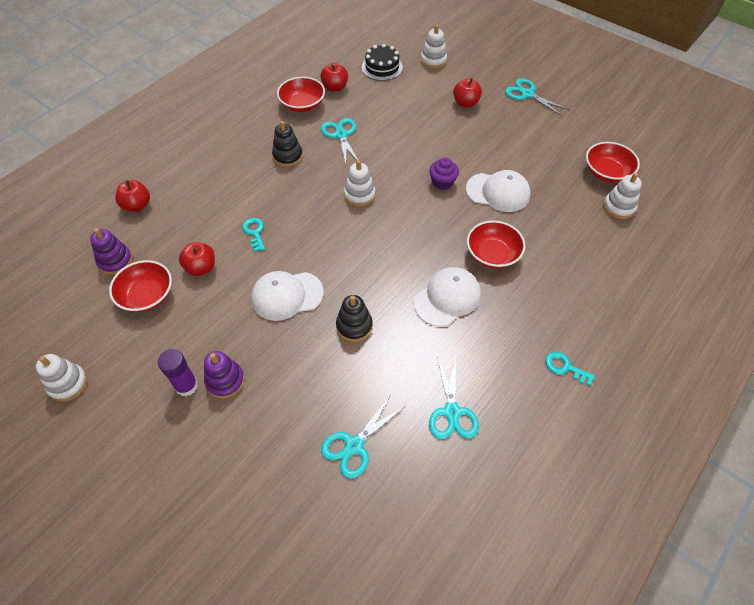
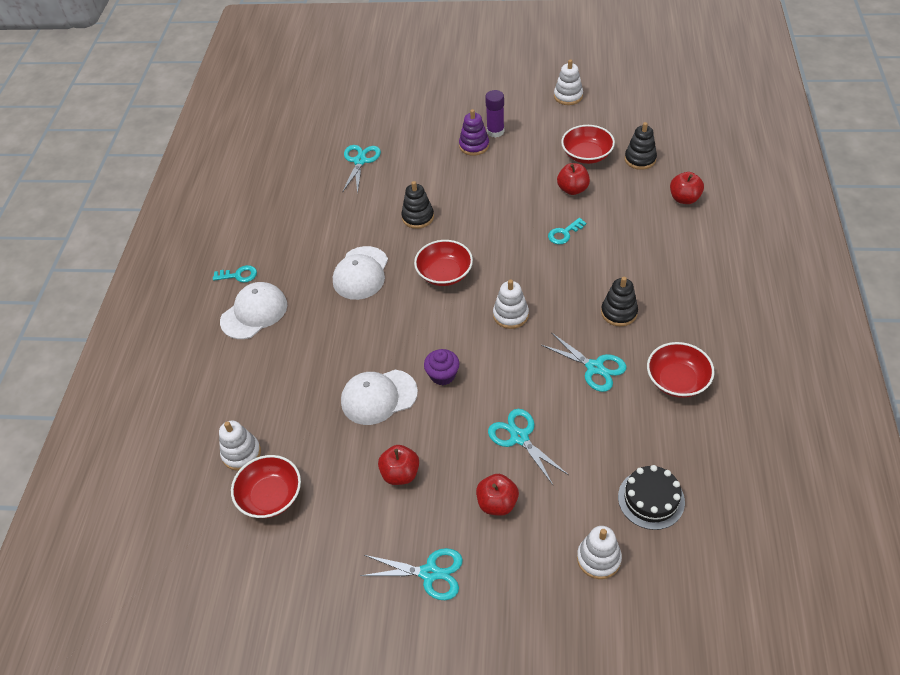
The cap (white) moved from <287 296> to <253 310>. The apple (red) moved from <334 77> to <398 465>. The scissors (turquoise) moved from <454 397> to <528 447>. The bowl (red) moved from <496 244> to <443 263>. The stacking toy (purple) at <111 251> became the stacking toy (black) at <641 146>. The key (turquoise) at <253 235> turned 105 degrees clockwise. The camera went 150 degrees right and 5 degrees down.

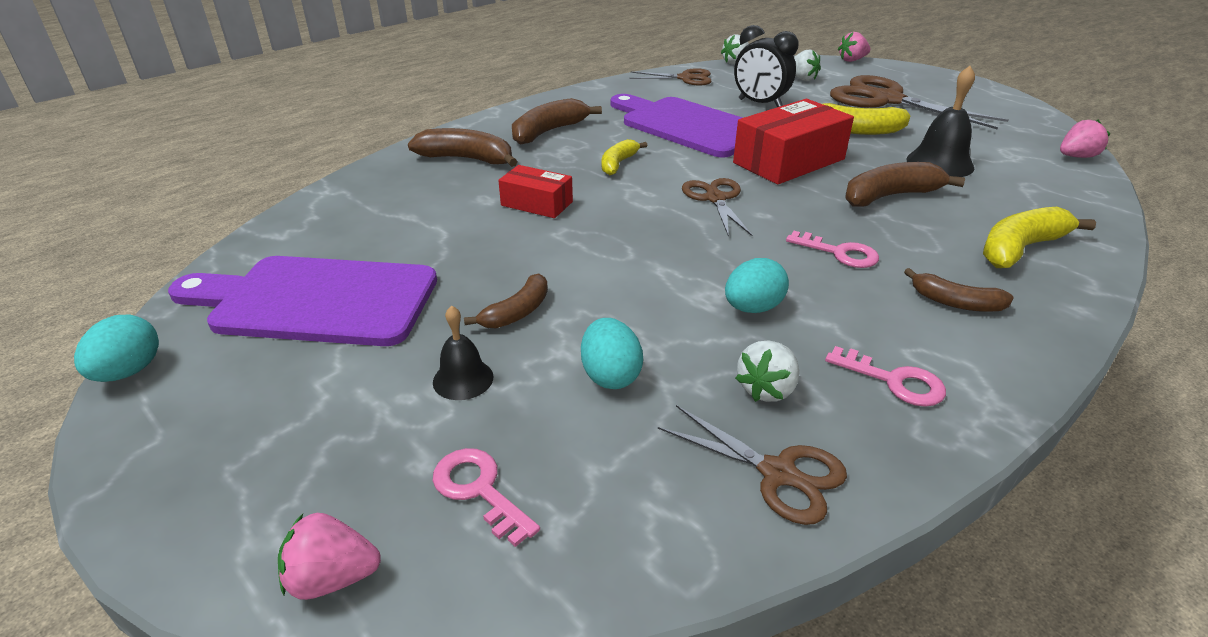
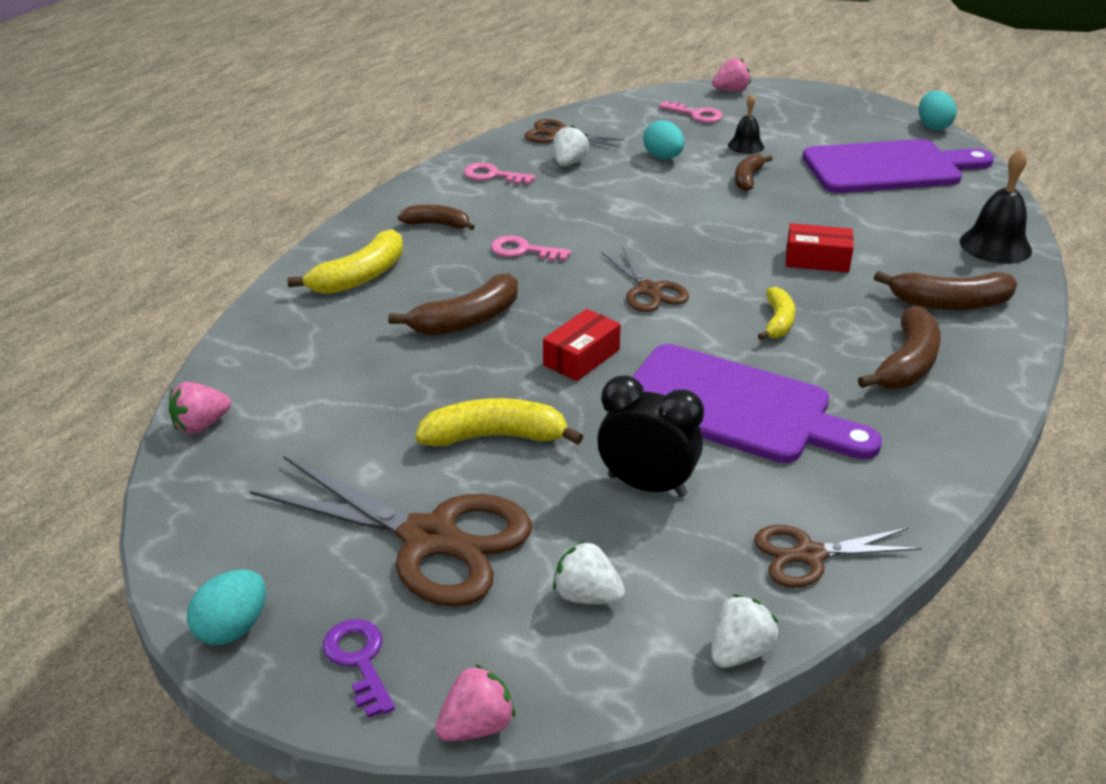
The key (purple) at <359 668> appeared. The egg (turquoise) moved from <757 285> to <226 607>. The bell (black) moved from <940 121> to <996 206>. The box (red) at <793 141> changed to 0.57 times the size. The camera went 165 degrees right and 0 degrees up.

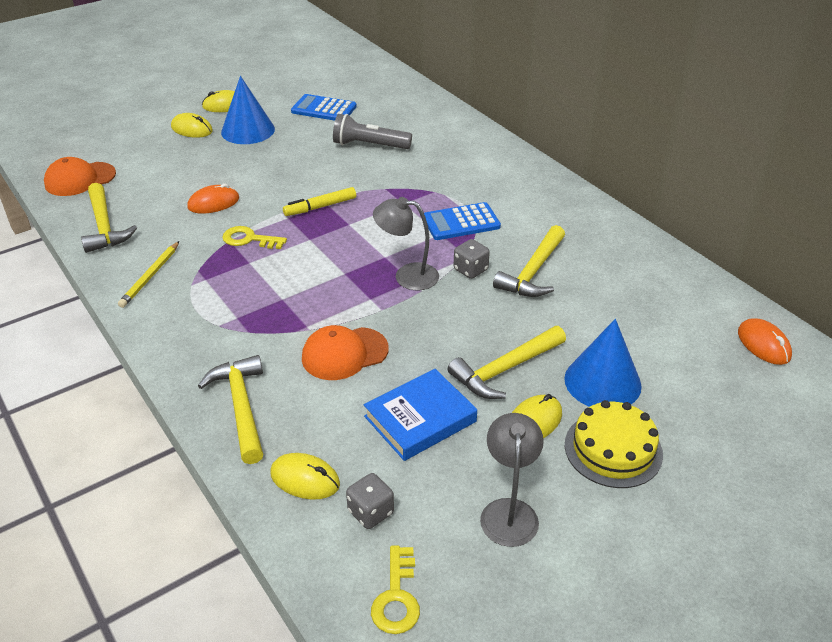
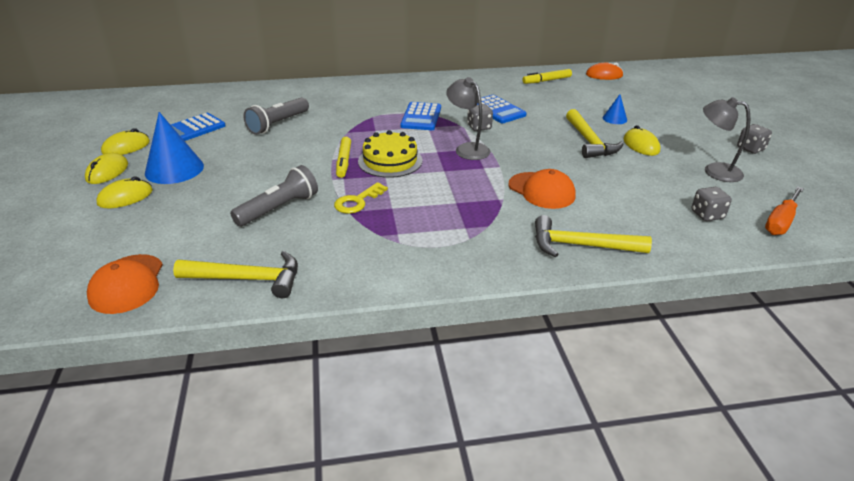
The pencil (yellow) at <148 274> disappeared. The book (blue) at <420 415> disappeared. The marker (yellow) at <547 76> appeared. The dice (grey) at <754 139> appeared. The mouse (yellow) moved from <305 476> to <125 141>. The cake (yellow) moved from <614 444> to <390 154>. The mouse (orange) at <213 198> was replaced by the flashlight (grey) at <274 195>. The key (yellow) at <395 589> was replaced by the screwdriver (orange) at <784 210>. The hammer (yellow) at <529 261> was replaced by the calculator (blue) at <501 109>. The cap (orange) at <345 352> turned 45 degrees counterclockwise. The lamp (grey) at <406 243> turned 105 degrees clockwise. The cone (blue) at <603 363> changed to 0.50 times the size. The camera went 65 degrees left and 5 degrees down.

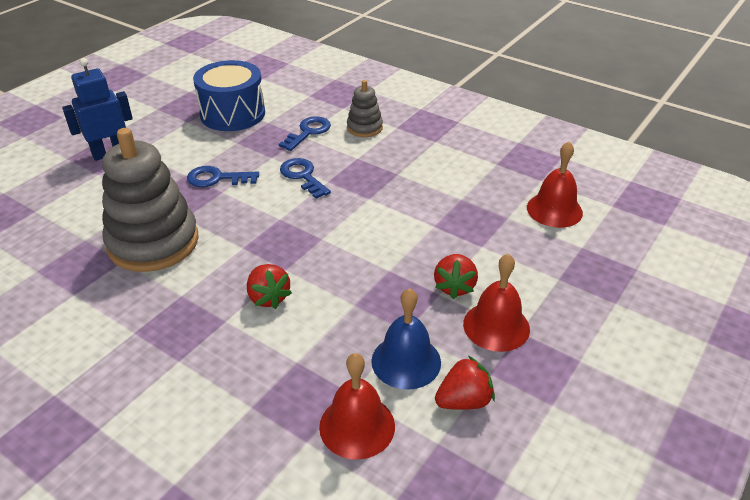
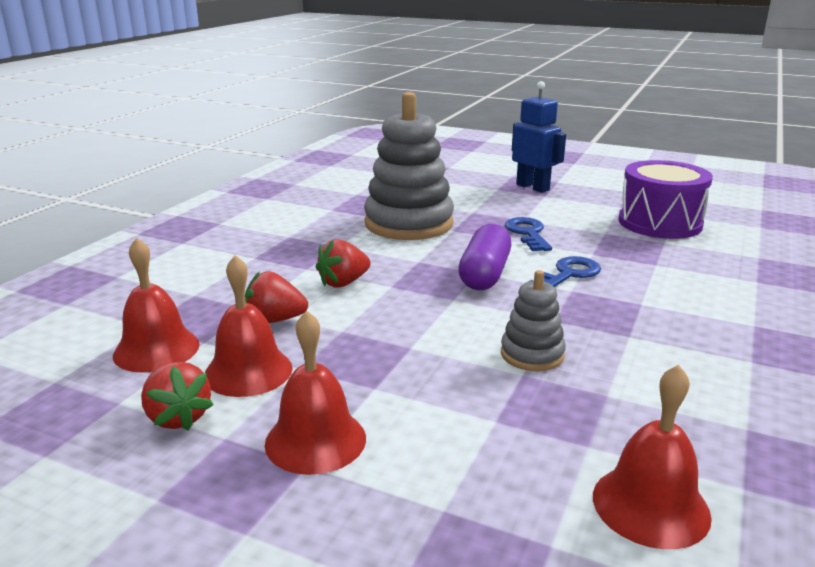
The key (blue) at <305 133> disappeared. The capsule (purple) at <484 257> appeared. The stacking toy (grey) moved from <365 108> to <533 320>. The strawberry (red) moved from <456 276> to <276 297>. The drum (blue) at <229 95> became the drum (purple) at <665 199>. The bell (blue) at <406 339> became the bell (red) at <249 326>. The camera went 80 degrees right and 15 degrees down.

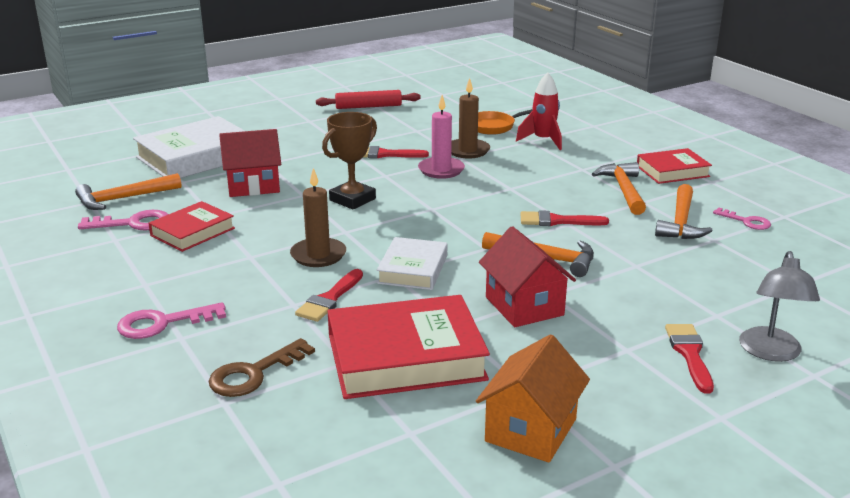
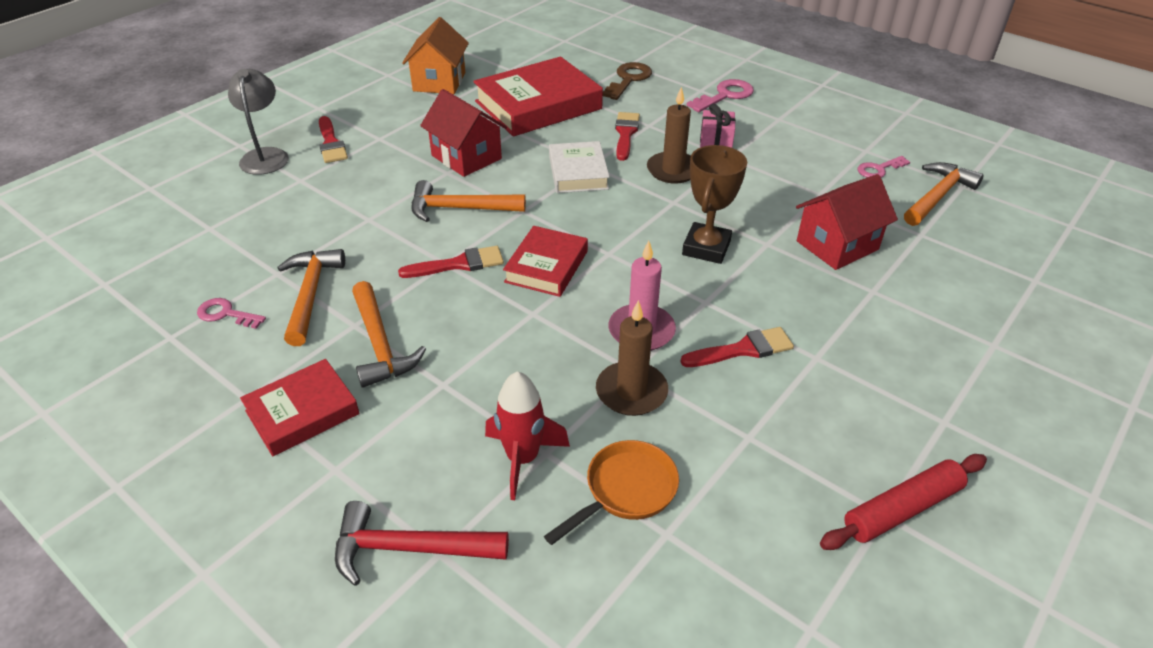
The book (white) at <189 147> disappeared. The hammer (red) at <422 543> appeared. The gift (pink) at <718 126> appeared. The book (red) moved from <192 226> to <545 261>. The key (pink) at <123 220> changed to 0.65 times the size. The camera went 160 degrees right and 15 degrees up.

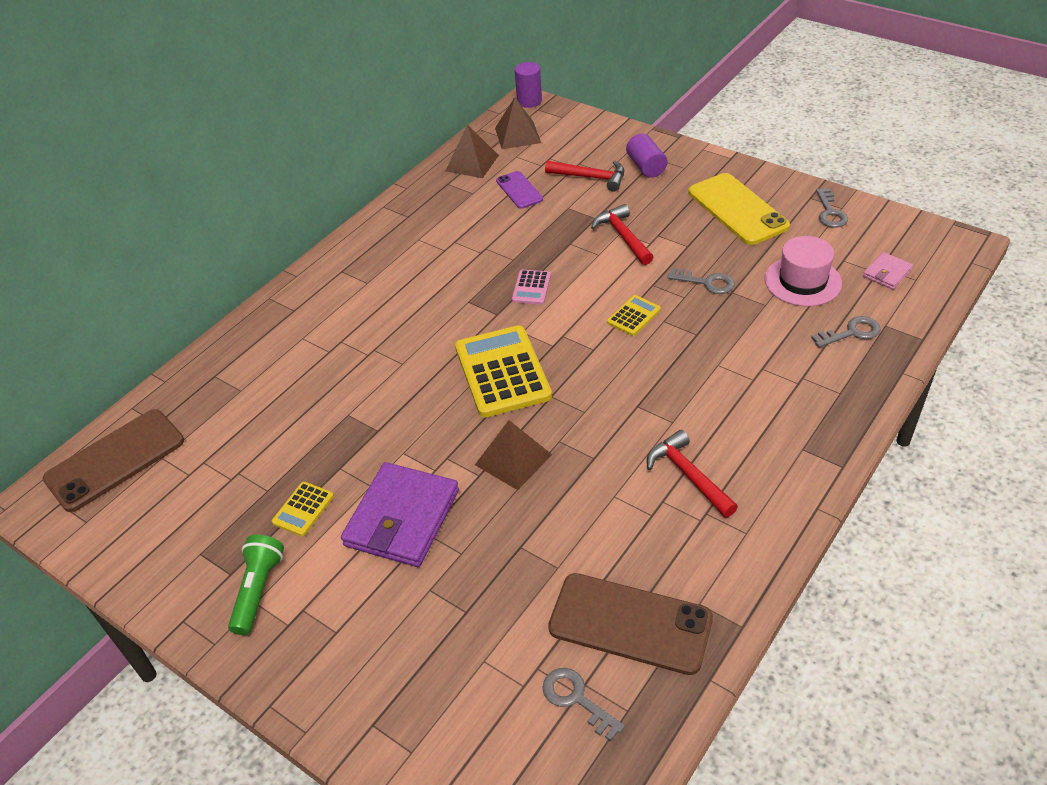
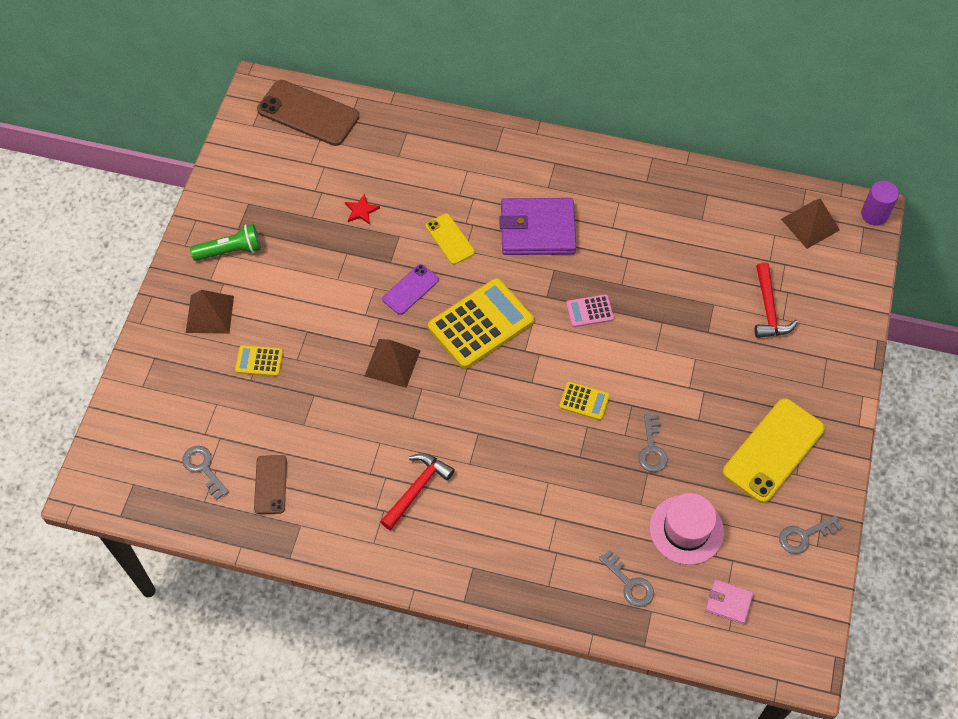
The hammer (red) at <622 234> disappeared. The cylinder (purple) at <647 155> disappeared. The star (red) at <362 209> appeared. The phone (yellow) at <450 239> appeared. The calculator (yellow) moved from <303 509> to <259 360>. The wallet (purple) moved from <400 514> to <537 226>. The pyramid (brown) moved from <472 151> to <210 312>. The phone (purple) moved from <519 190> to <410 289>. The key (grey) at <584 704> turned 60 degrees counterclockwise. The phone (brown) at <630 624> changed to 0.55 times the size. The camera went 65 degrees right and 15 degrees up.

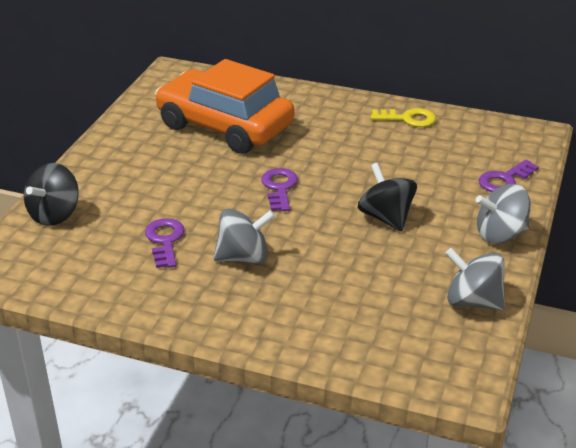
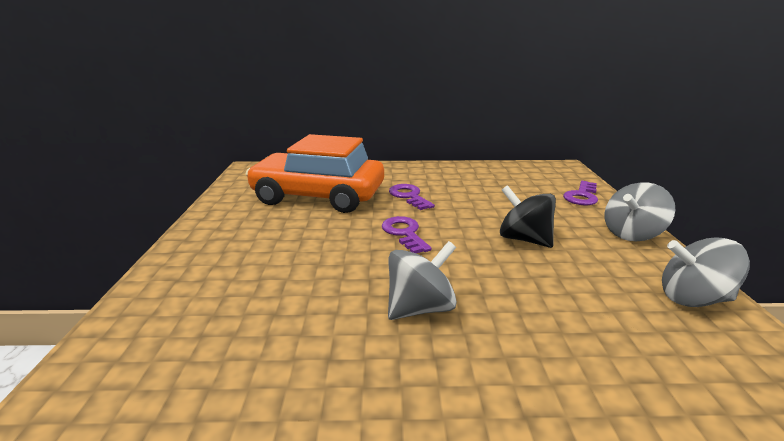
The spinning top (black) at <51 194> disappeared. The key (yellow) at <403 117> disappeared. The key (purple) moved from <165 243> to <412 197>. The camera went 20 degrees left and 10 degrees down.

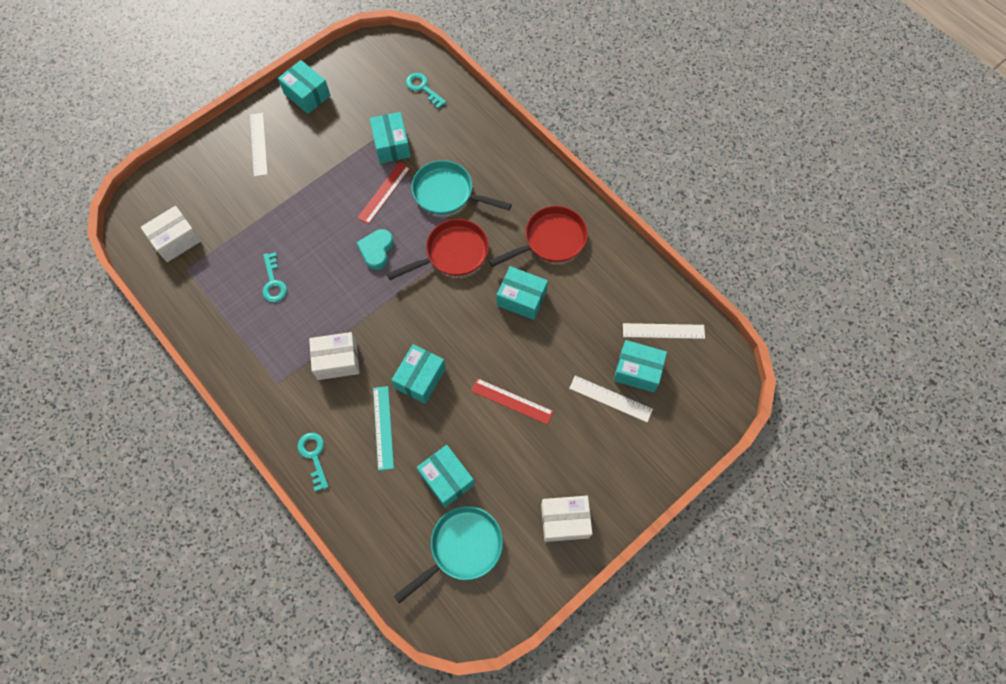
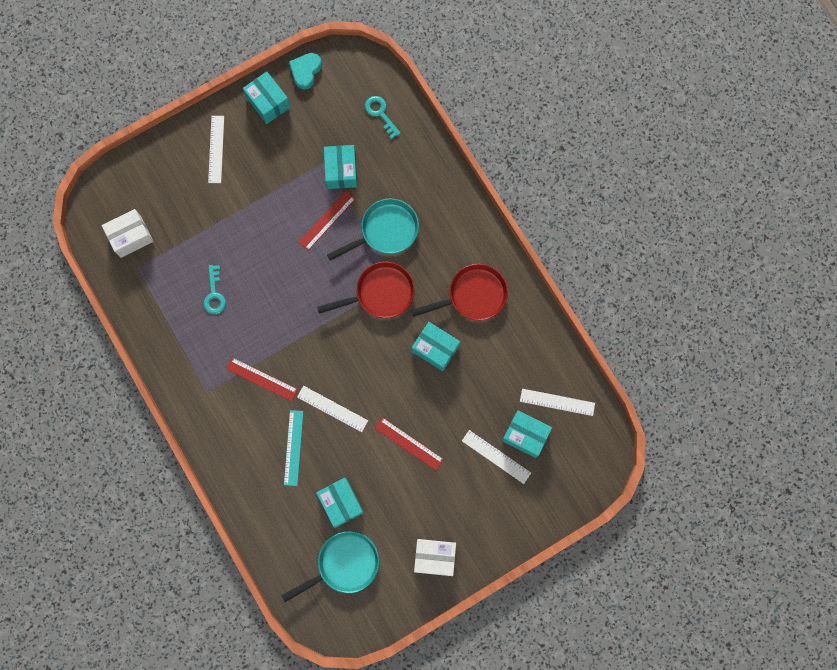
The key (turquoise) at <313 461> disappeared. The heart (turquoise) moved from <375 249> to <305 71>. The box (white) at <334 356> was replaced by the ruler (red) at <262 379>. The box (turquoise) at <419 374> was replaced by the ruler (white) at <332 409>. The pan (turquoise) at <461 187> turned 120 degrees clockwise. The camera went 10 degrees right and 10 degrees up.

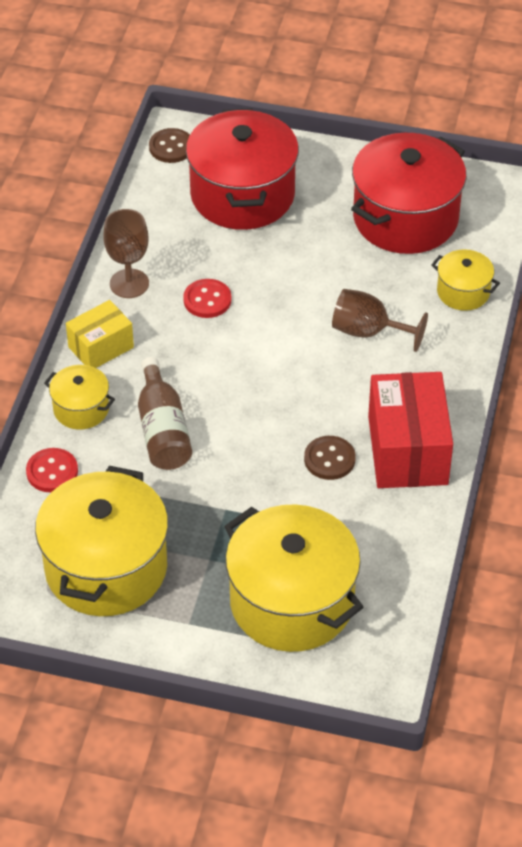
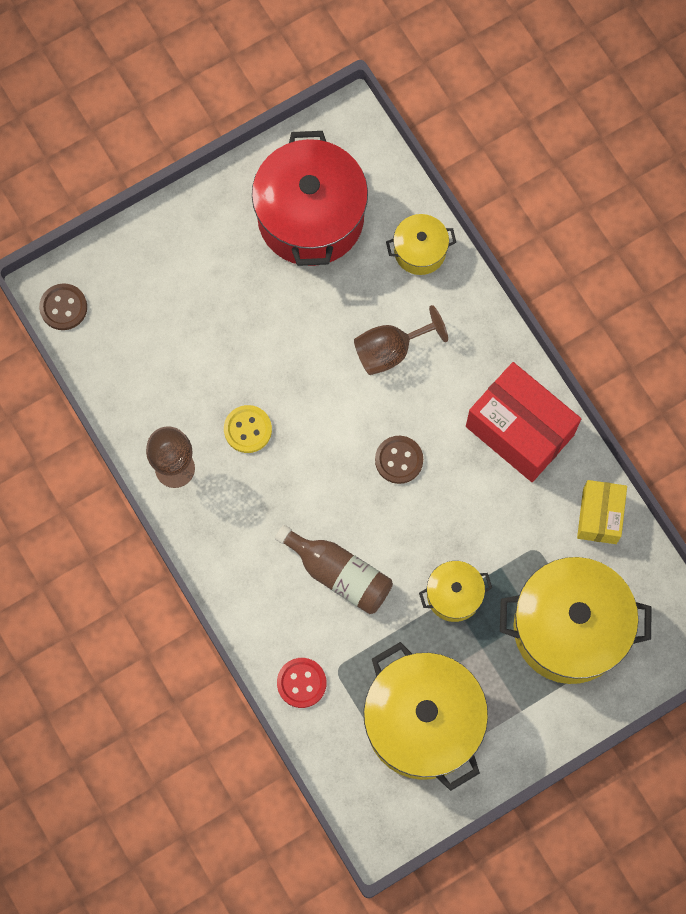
The pot (red) at <242 169> disappeared. The pot (yellow) moved from <79 397> to <455 591>. The box (yellow) moved from <100 334> to <602 512>. The button (brown) moved from <330 458> to <399 460>. The button (red) at <207 298> became the button (yellow) at <248 429>. The camera went 45 degrees left and 25 degrees up.

